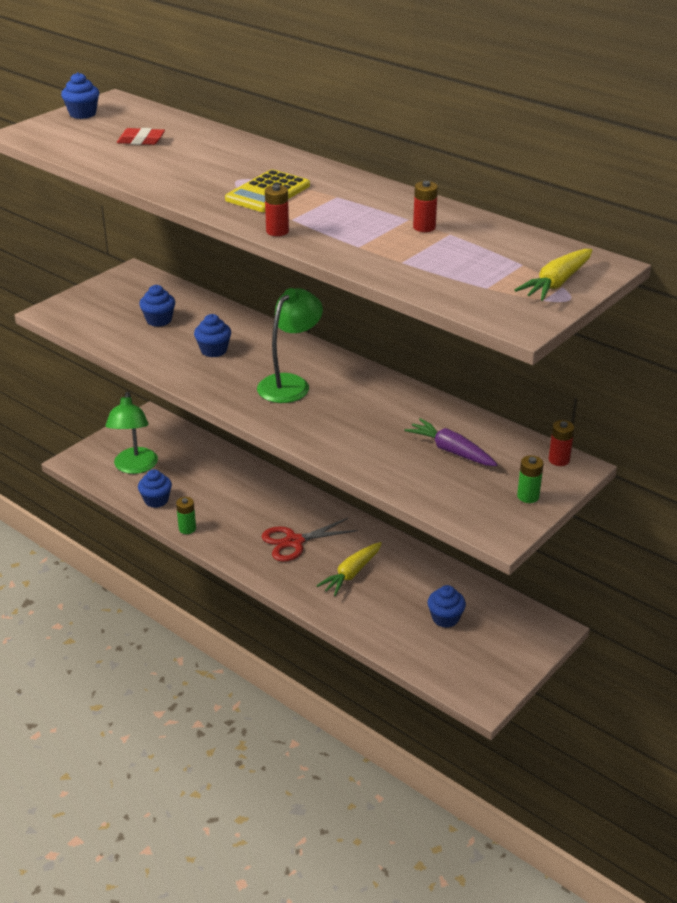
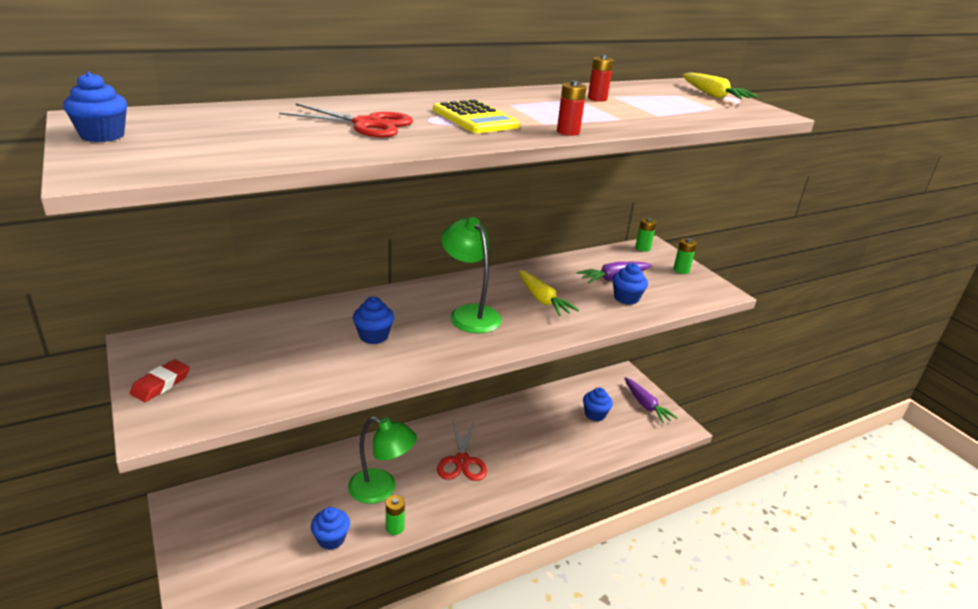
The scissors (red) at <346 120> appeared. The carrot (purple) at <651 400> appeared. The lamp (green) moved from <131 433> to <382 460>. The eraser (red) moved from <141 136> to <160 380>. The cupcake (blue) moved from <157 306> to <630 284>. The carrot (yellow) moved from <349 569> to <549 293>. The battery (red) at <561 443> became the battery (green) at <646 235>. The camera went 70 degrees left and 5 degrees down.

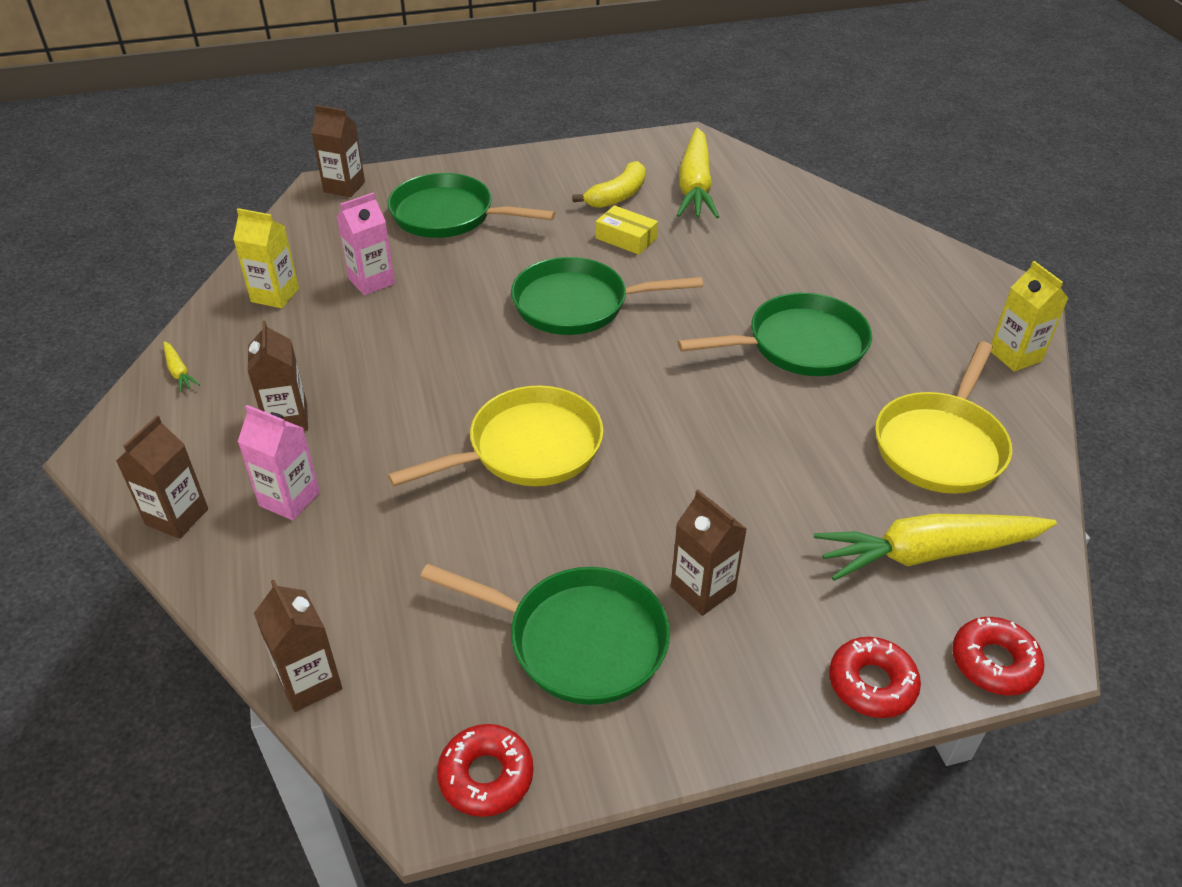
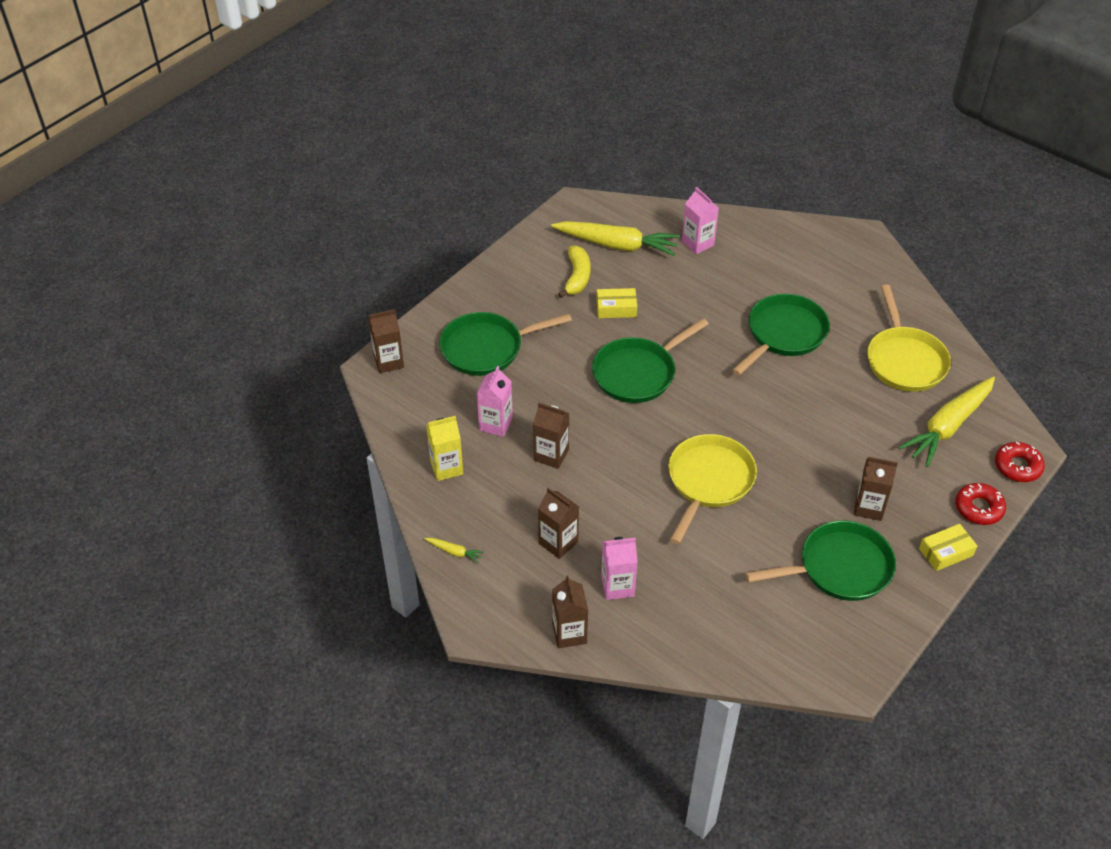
The donut (red) at <485 770> disappeared. The carton (yellow) at <1030 316> disappeared. The carton (pink) at <700 220> appeared. The box (yellow) at <948 547> appeared. The carton (brown) moved from <298 646> to <551 436>. The carrot (yellow) at <698 173> turned 45 degrees counterclockwise. The camera went 35 degrees left and 5 degrees up.

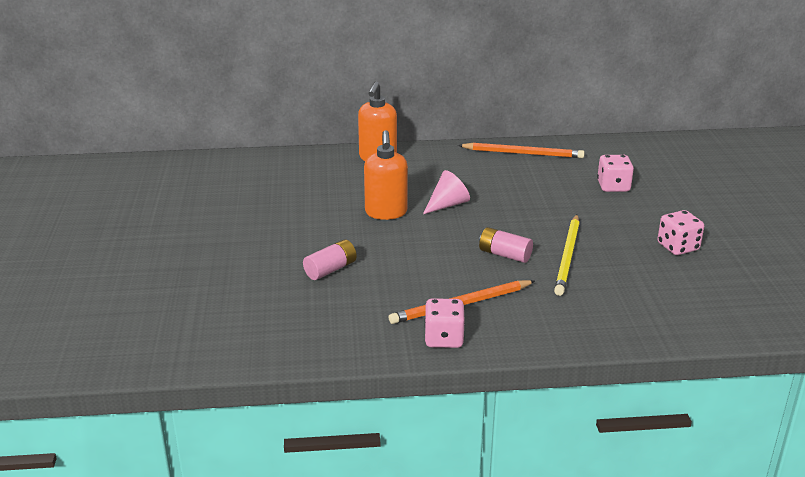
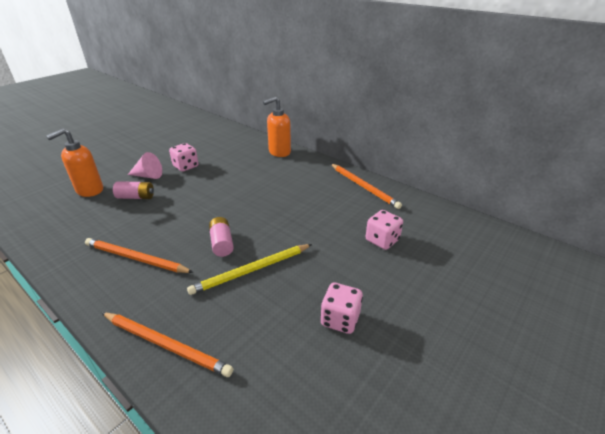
The pencil (orange) at <167 345> appeared. The soap dispenser (orange) moved from <386 175> to <74 162>. The cone (pink) moved from <446 192> to <145 165>. The dice (pink) moved from <444 323> to <184 157>. The camera went 45 degrees right and 5 degrees up.

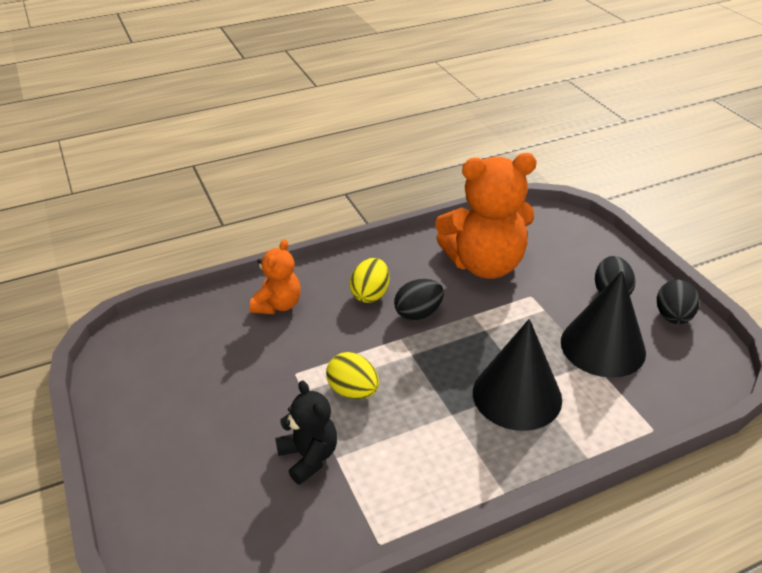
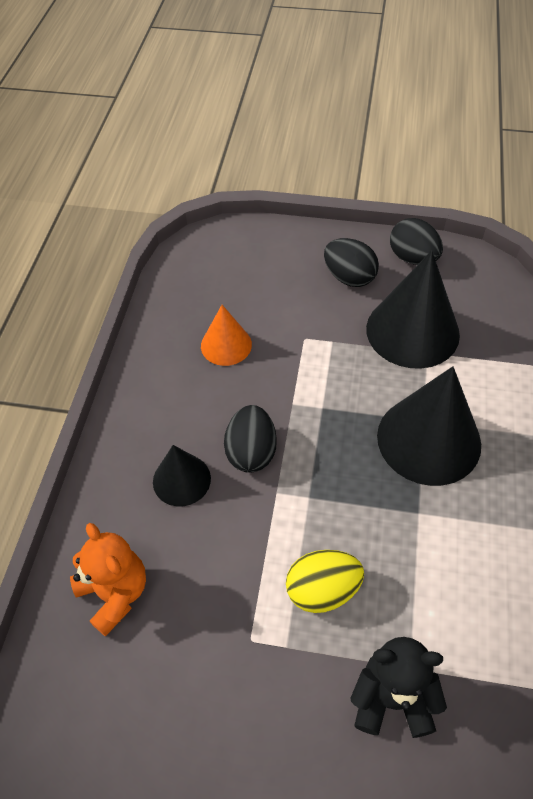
The egg (yellow) at <369 280> was replaced by the cone (black) at <182 475>. The teddy bear (orange) at <486 216> was replaced by the cone (orange) at <226 335>. The camera went 55 degrees left and 15 degrees up.

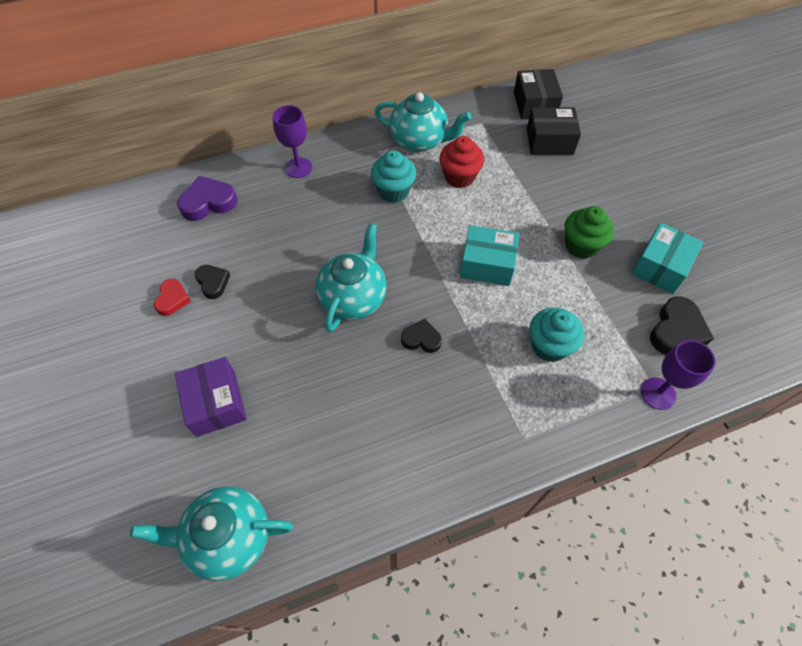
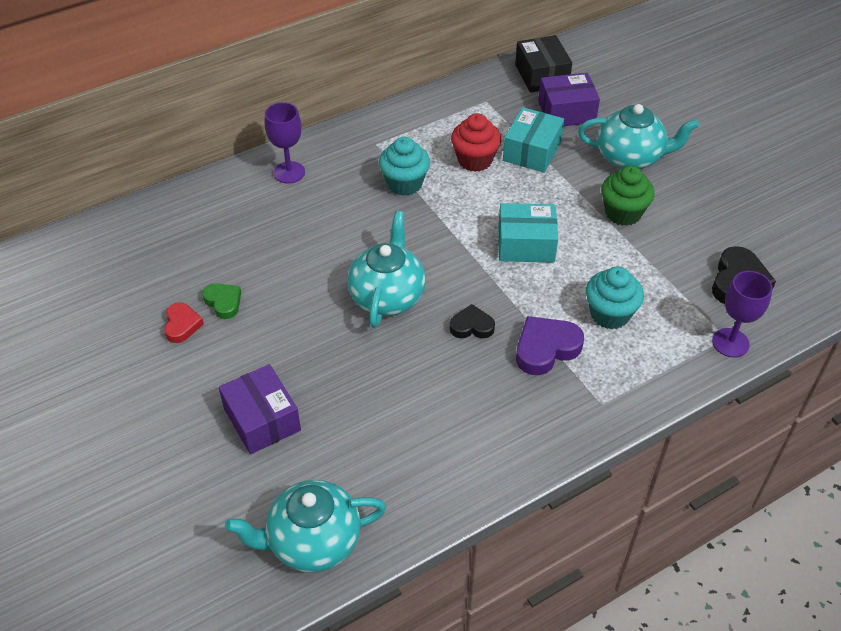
The heart (purple) moved from <207 198> to <550 345>. The teapot (turquoise) moved from <423 122> to <638 136>. The box (turquoise) moved from <667 258> to <533 140>. The heart (black) at <212 282> became the heart (green) at <221 301>. The box (black) at <554 131> became the box (purple) at <569 99>. The camera went 10 degrees left and 10 degrees down.

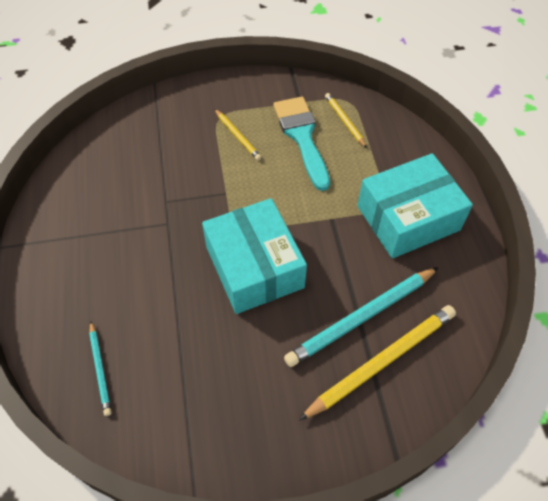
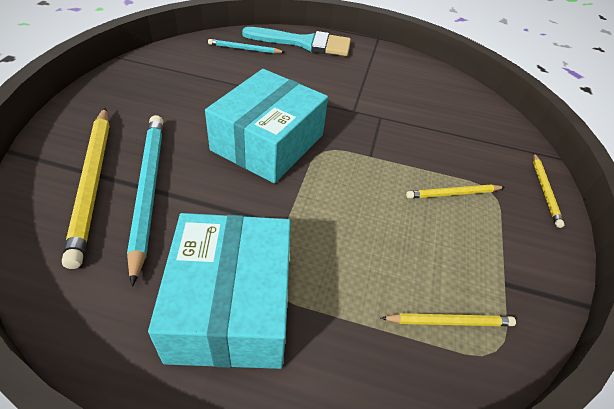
The pencil (yellow) at <549 190> appeared. The brush (turquoise) moved from <302 144> to <296 41>. The box (turquoise) at <254 256> turned 60 degrees counterclockwise. The camera went 110 degrees right and 10 degrees down.

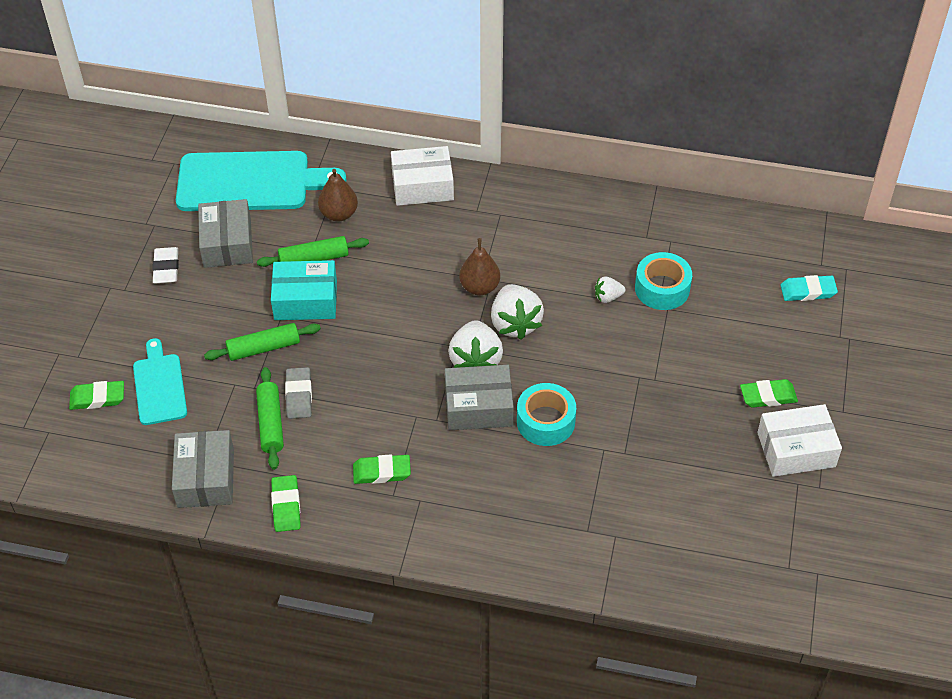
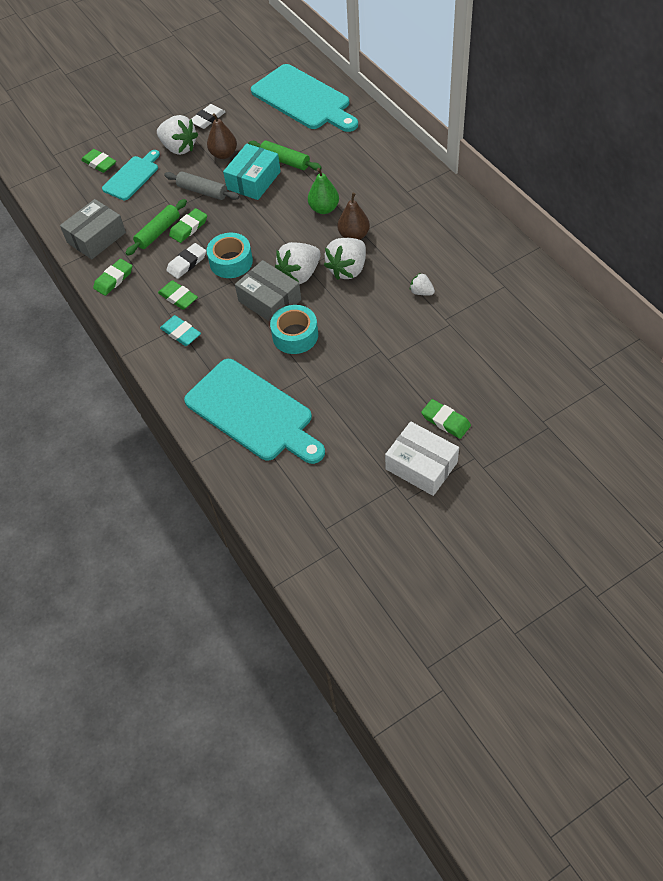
The box (grey) at <225 233> disappeared. The box (white) at <422 176> disappeared. The strawberry (white) at <177 135> appeared. The eraser (white) at <186 261> appeared. The cutting board (turquoise) at <254 411> appeared. The pear (green) at <323 191> appeared. The pear (brown) moved from <338 195> to <222 136>. The tape (turquoise) moved from <663 281> to <229 255>. The eraser (turquoise) moved from <809 288> to <180 330>. The rolling pin (green) at <262 342> became the rolling pin (grey) at <201 185>. The eraser (grey) at <298 393> became the eraser (green) at <188 225>. The box (turquoise) at <304 290> turned 75 degrees clockwise. The camera went 50 degrees right and 5 degrees up.

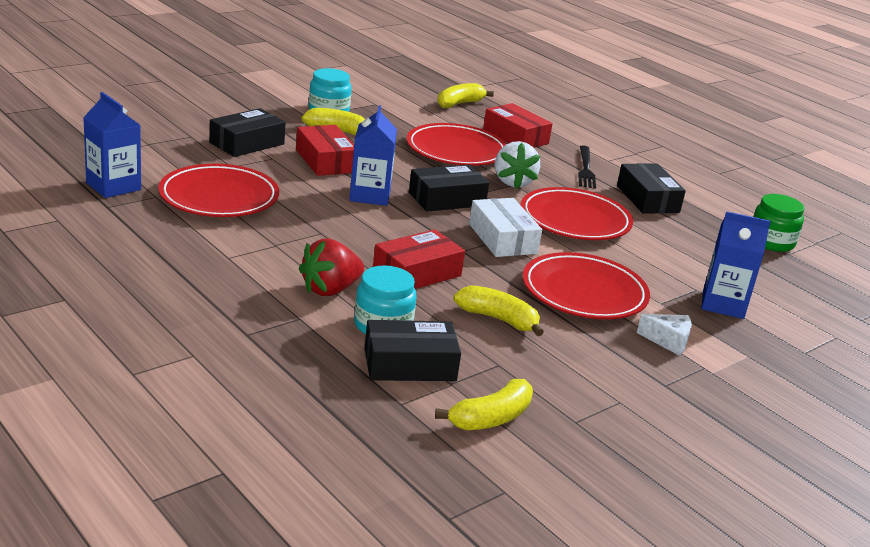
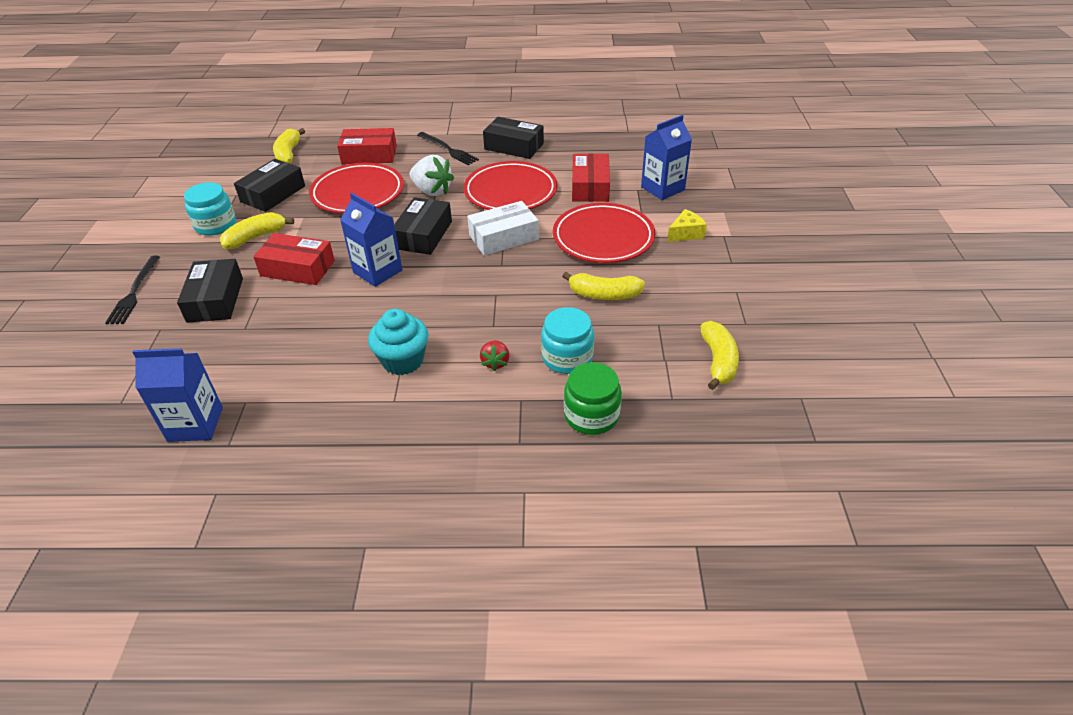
The plate (red) at <218 190> disappeared. The fork (black) at <132 290> appeared. The cupcake (turquoise) at <398 342> appeared. The box (black) moved from <412 350> to <269 185>. The box (red) moved from <419 259> to <591 177>. The jar (green) moved from <778 223> to <593 398>. The cheese (white) at <664 334> became the cheese (yellow) at <687 225>. The banana (yellow) at <498 310> turned 150 degrees counterclockwise. The box (white) at <505 227> turned 45 degrees counterclockwise. The strawberry (red) at <331 267> changed to 0.56 times the size. The camera went 45 degrees left and 15 degrees up.

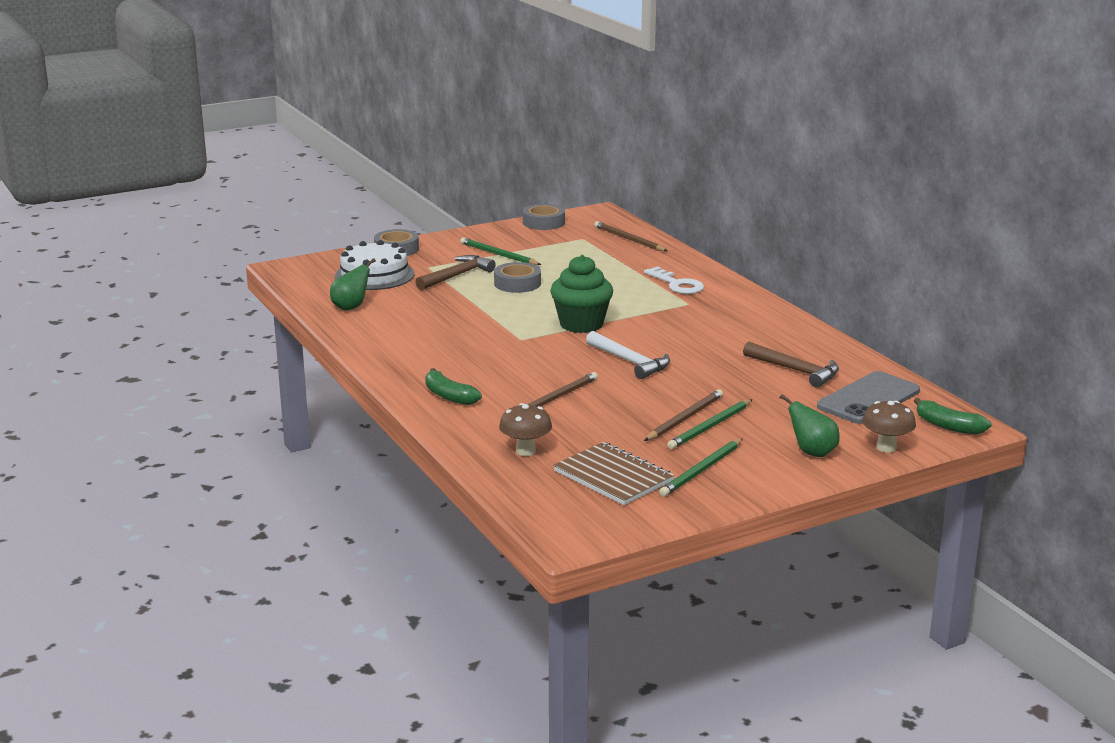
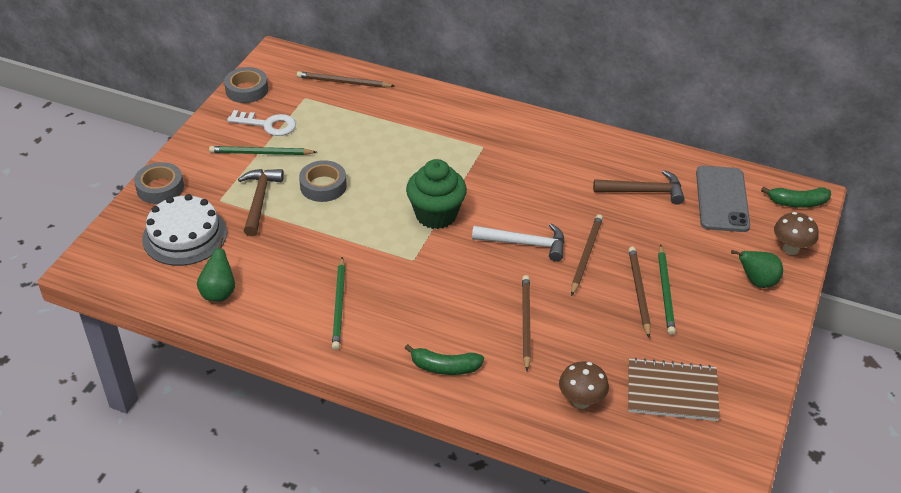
The pencil (brown) at <587 255> appeared. The key (white) moved from <674 280> to <261 123>. The pencil (green) moved from <701 468> to <338 303>. The camera went 40 degrees left and 20 degrees up.

